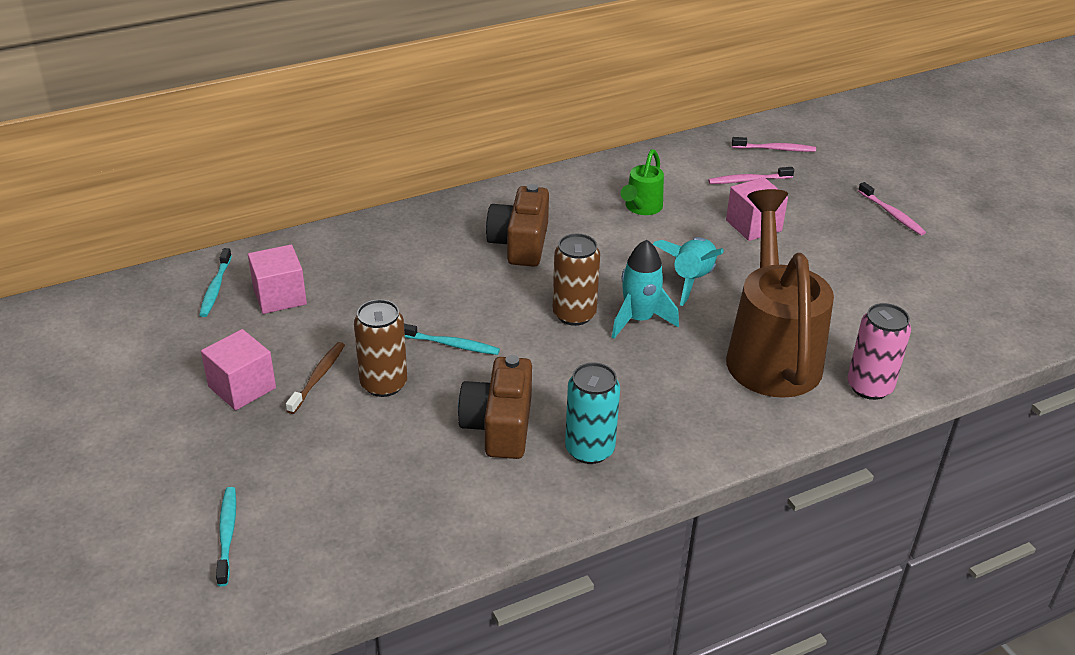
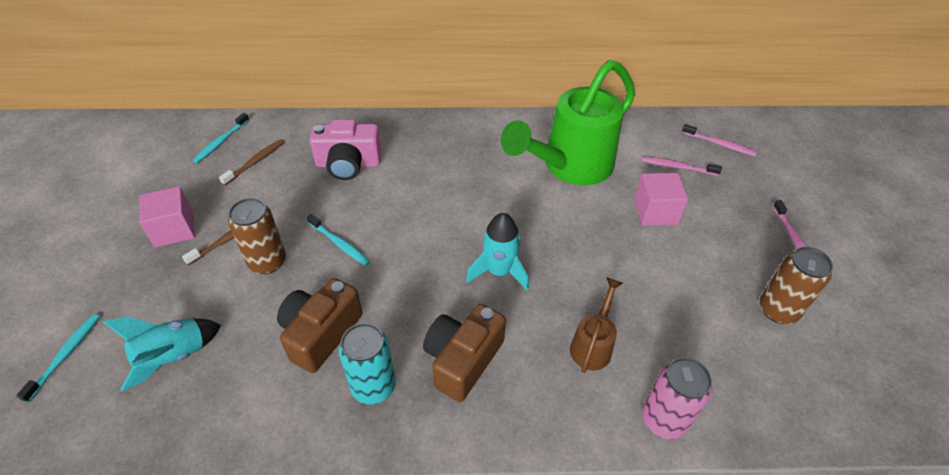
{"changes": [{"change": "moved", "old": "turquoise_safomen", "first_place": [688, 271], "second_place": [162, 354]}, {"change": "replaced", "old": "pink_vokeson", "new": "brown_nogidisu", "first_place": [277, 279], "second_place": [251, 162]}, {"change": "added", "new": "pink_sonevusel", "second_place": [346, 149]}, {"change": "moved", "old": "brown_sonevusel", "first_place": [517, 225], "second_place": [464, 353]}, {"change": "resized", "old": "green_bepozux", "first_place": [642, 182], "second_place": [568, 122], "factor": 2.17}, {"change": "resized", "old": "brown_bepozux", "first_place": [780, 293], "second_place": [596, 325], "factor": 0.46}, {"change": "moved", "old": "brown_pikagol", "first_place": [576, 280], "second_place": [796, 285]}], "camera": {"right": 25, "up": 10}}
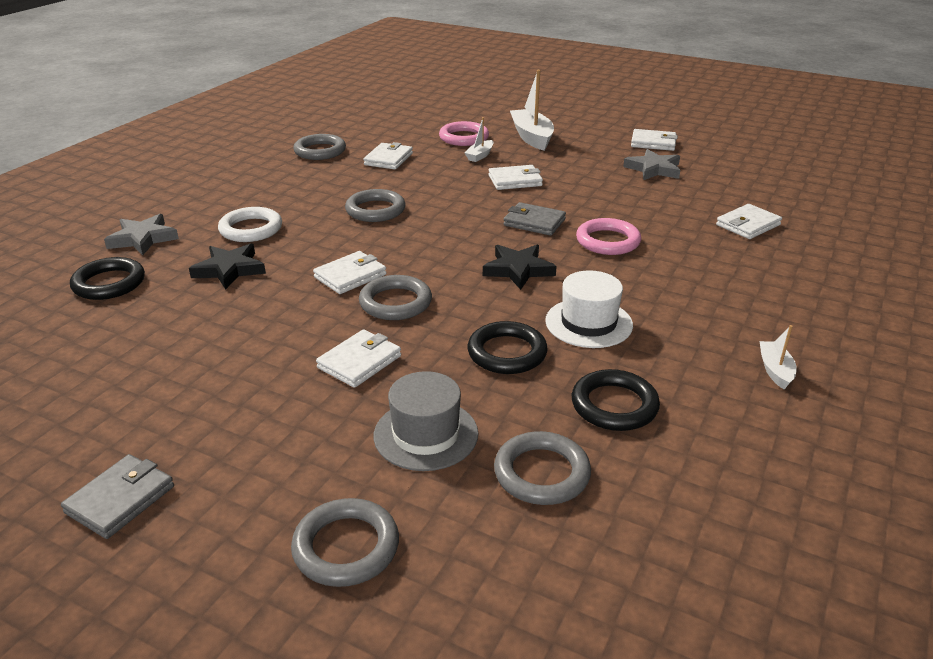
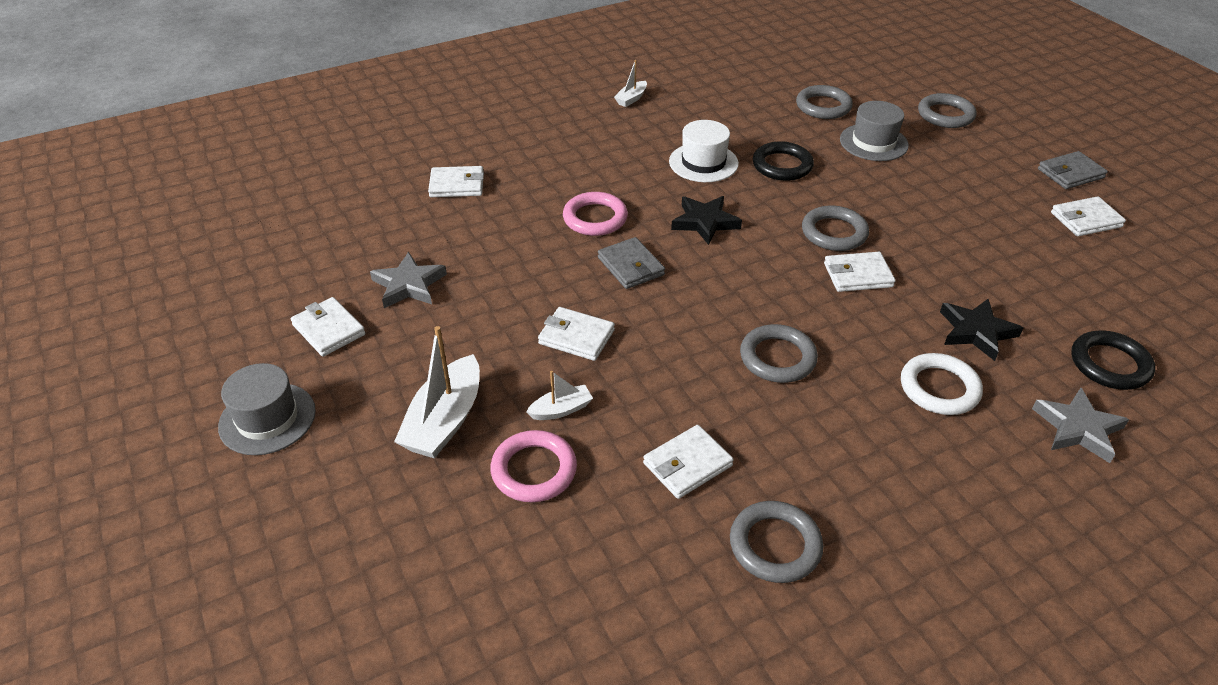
{"changes": [{"change": "added", "new": "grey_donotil", "second_place": [267, 409]}, {"change": "moved", "old": "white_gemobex", "first_place": [358, 358], "second_place": [1088, 216]}, {"change": "removed", "old": "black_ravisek", "first_place": [616, 400]}], "camera": {"right": -145, "up": 10}}
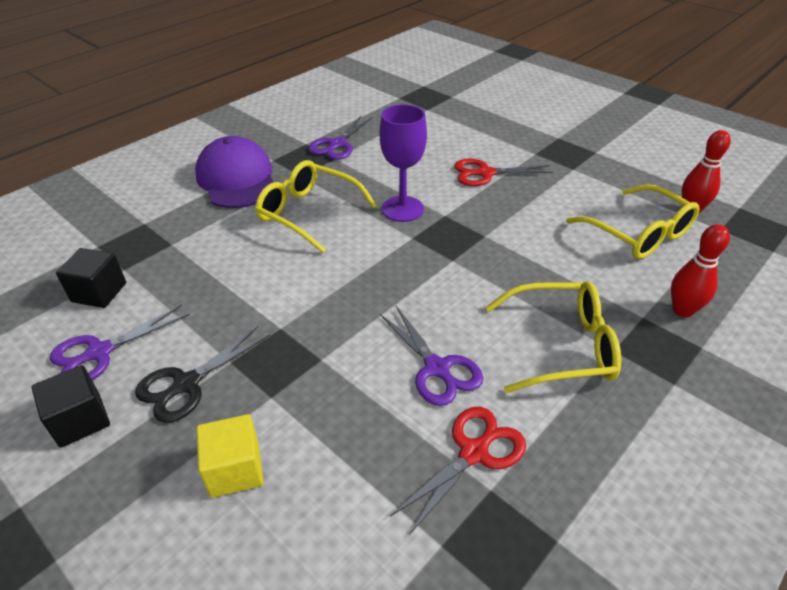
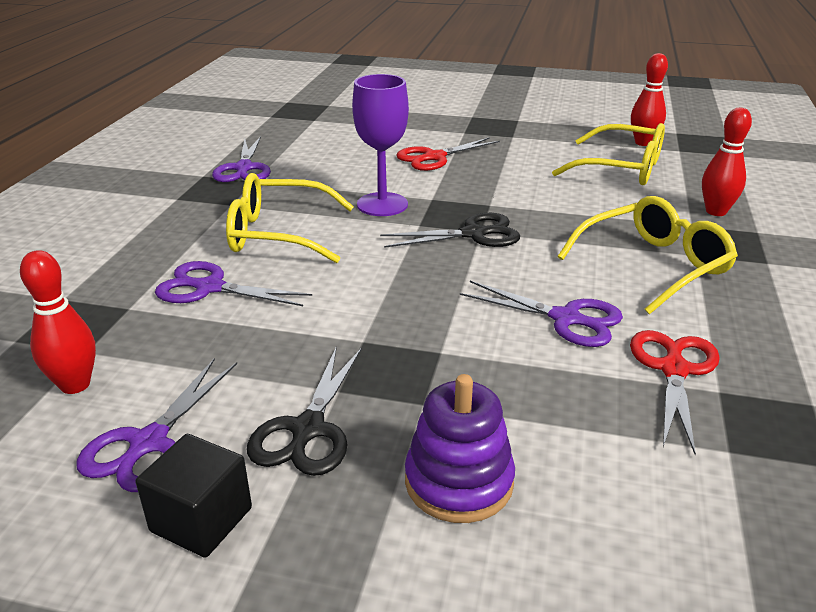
{"changes": [{"change": "replaced", "old": "black_vokeson", "new": "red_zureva", "first_place": [91, 278], "second_place": [58, 322]}, {"change": "added", "new": "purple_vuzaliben", "second_place": [233, 283]}, {"change": "added", "new": "black_vuzaliben", "second_place": [450, 230]}, {"change": "replaced", "old": "yellow_vokeson", "new": "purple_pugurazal", "first_place": [230, 456], "second_place": [460, 448]}, {"change": "removed", "old": "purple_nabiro", "first_place": [234, 172]}], "camera": {"right": -30, "up": -10}}
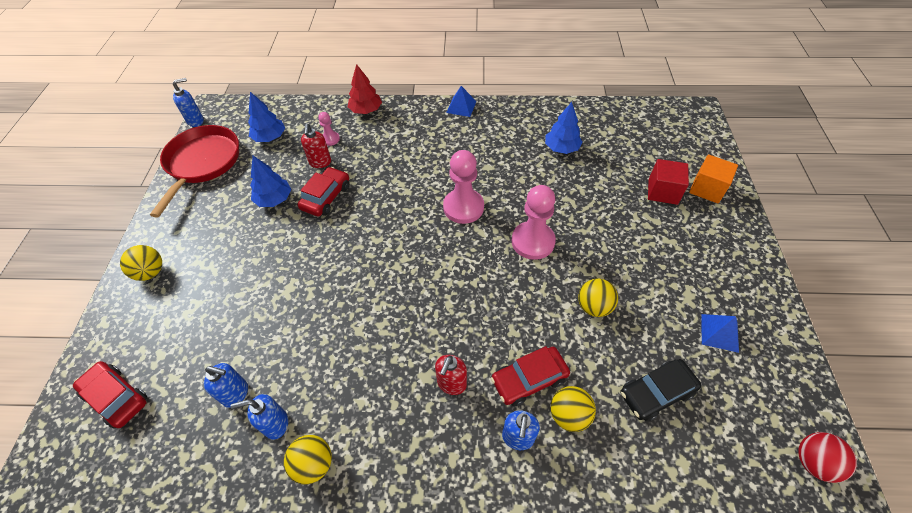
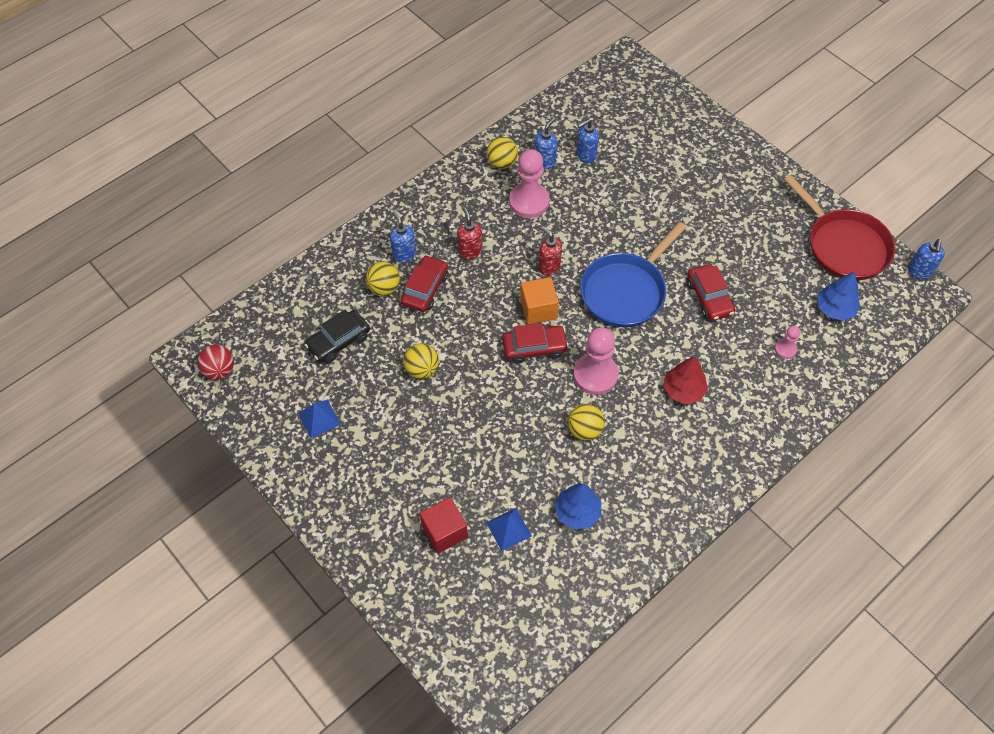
{"changes": [{"change": "turned", "old": "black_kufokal", "first_place": [661, 390], "second_place": [337, 336], "degrees": -150}, {"change": "moved", "old": "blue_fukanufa", "first_place": [461, 101], "second_place": [509, 529]}, {"change": "moved", "old": "red_kufokal", "first_place": [110, 395], "second_place": [535, 343]}, {"change": "moved", "old": "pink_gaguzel", "first_place": [534, 222], "second_place": [529, 183]}, {"change": "moved", "old": "orange_vokeson", "first_place": [713, 179], "second_place": [539, 301]}, {"change": "moved", "old": "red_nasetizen", "first_place": [316, 146], "second_place": [550, 251]}, {"change": "moved", "old": "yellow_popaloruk", "first_place": [141, 263], "second_place": [586, 422]}, {"change": "added", "new": "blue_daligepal", "second_place": [633, 274]}, {"change": "moved", "old": "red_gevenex", "first_place": [365, 89], "second_place": [685, 380]}, {"change": "removed", "old": "blue_gevenex", "first_place": [270, 181]}], "camera": {"right": 135, "up": 5}}
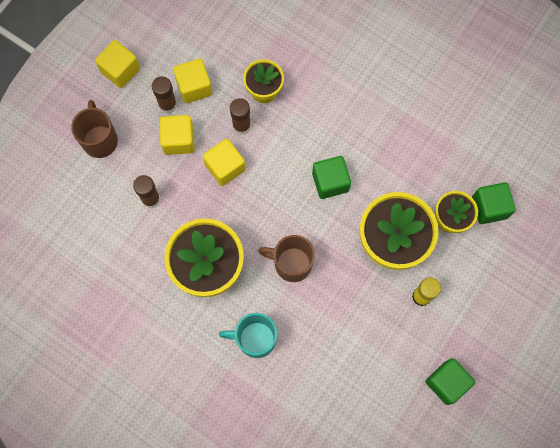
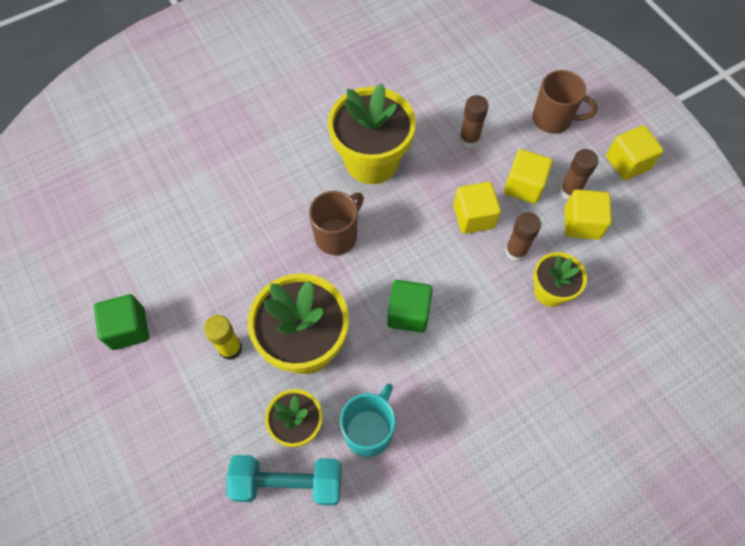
{"changes": [{"change": "replaced", "old": "green_vokeson", "new": "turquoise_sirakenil", "first_place": [494, 203], "second_place": [284, 480]}, {"change": "moved", "old": "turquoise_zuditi", "first_place": [248, 335], "second_place": [368, 420]}], "camera": {"right": 115, "up": -10}}
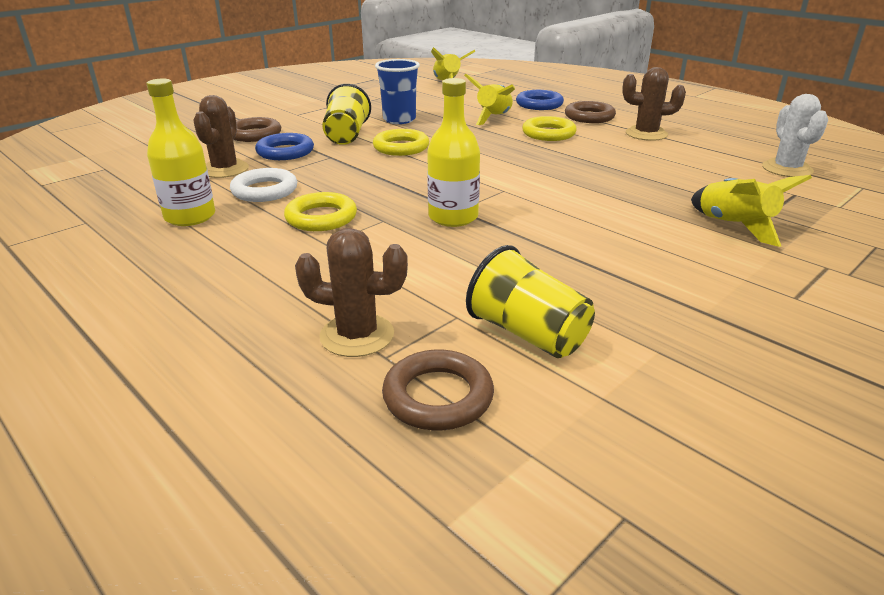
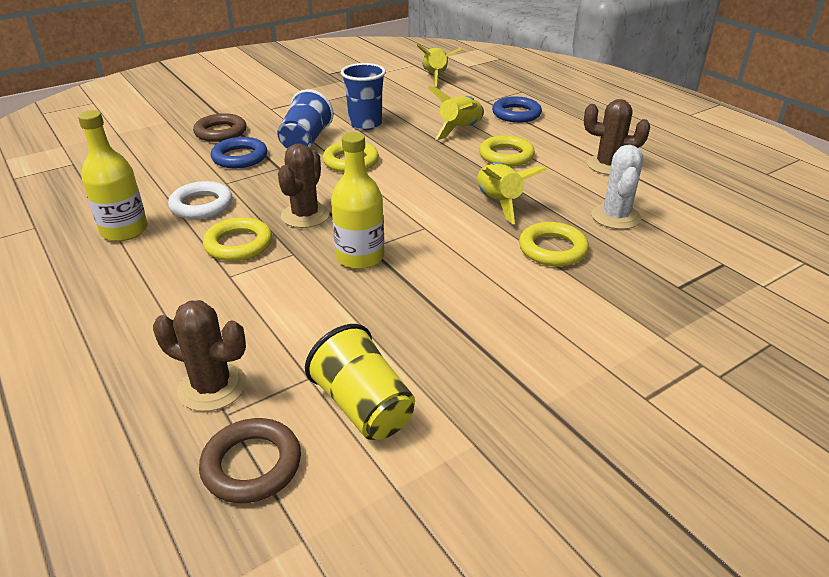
{"changes": [{"change": "recoloured", "old": "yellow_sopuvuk", "new": "blue_sopuvuk", "first_place": [346, 114], "second_place": [305, 119]}, {"change": "moved", "old": "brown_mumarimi", "first_place": [221, 136], "second_place": [304, 186]}, {"change": "moved", "old": "yellow_safomen", "first_place": [751, 211], "second_place": [512, 193]}, {"change": "added", "new": "yellow_ravisek", "second_place": [554, 244]}, {"change": "moved", "old": "white_mumarimi", "first_place": [795, 135], "second_place": [617, 187]}, {"change": "removed", "old": "brown_ravisek", "first_place": [590, 112]}], "camera": {"right": 10, "up": 5}}
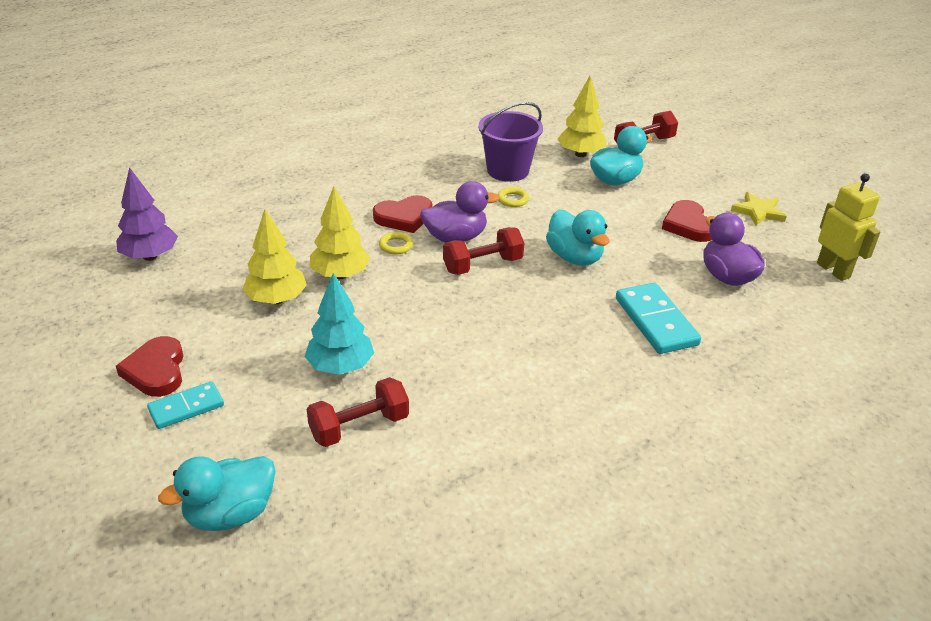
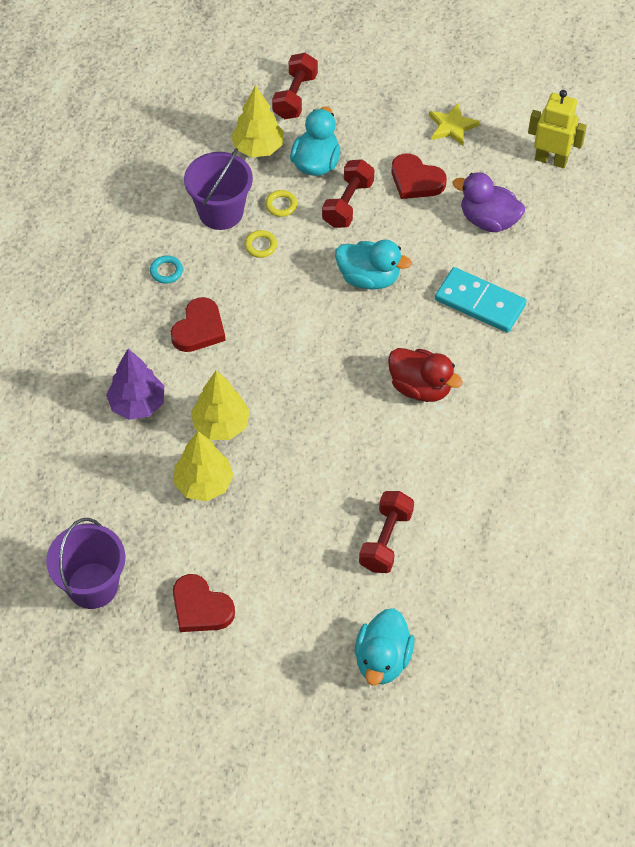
{"changes": [{"change": "added", "new": "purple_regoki", "second_place": [86, 563]}, {"change": "moved", "old": "purple_gevenex", "first_place": [147, 214], "second_place": [135, 384]}, {"change": "added", "new": "turquoise_ravisek", "second_place": [166, 269]}, {"change": "moved", "old": "yellow_ravisek", "first_place": [396, 243], "second_place": [281, 203]}, {"change": "moved", "old": "red_sirakenil", "first_place": [483, 251], "second_place": [348, 193]}, {"change": "added", "new": "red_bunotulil", "second_place": [425, 375]}, {"change": "removed", "old": "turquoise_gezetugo", "first_place": [185, 405]}, {"change": "removed", "old": "turquoise_gevenex", "first_place": [339, 324]}, {"change": "removed", "old": "purple_bunotulil", "first_place": [459, 211]}], "camera": {"right": -40, "up": 20}}
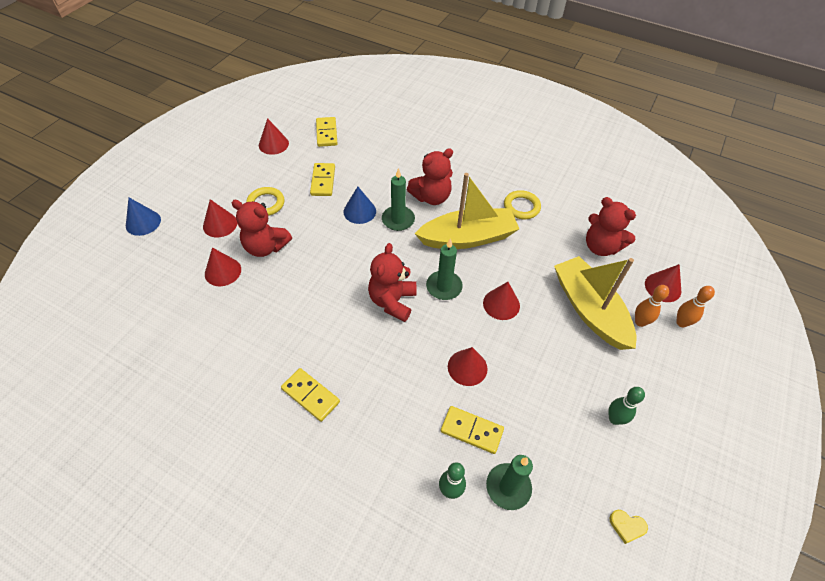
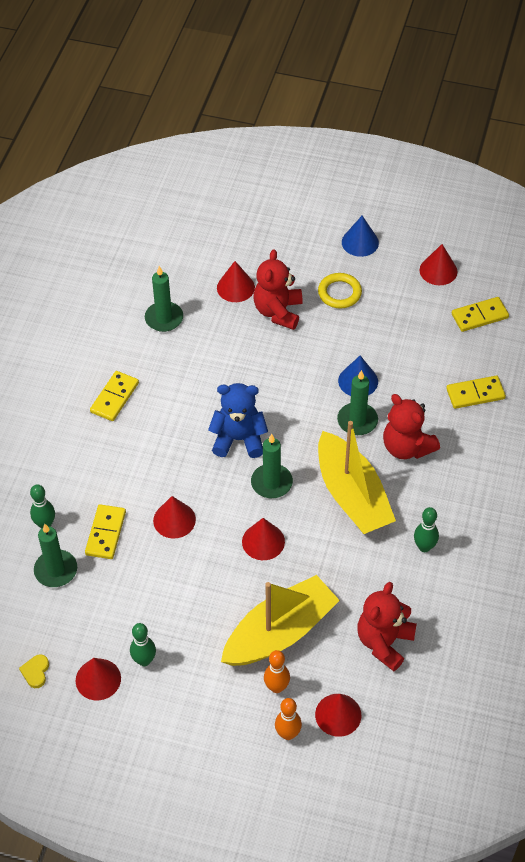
{"changes": [{"change": "moved", "old": "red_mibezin", "first_place": [220, 218], "second_place": [98, 679]}, {"change": "added", "new": "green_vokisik", "second_place": [164, 299]}, {"change": "recoloured", "old": "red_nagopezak", "new": "blue_nagopezak", "first_place": [392, 282], "second_place": [238, 420]}, {"change": "moved", "old": "blue_mibezin", "first_place": [143, 217], "second_place": [360, 236]}, {"change": "replaced", "old": "yellow_ravisek", "new": "green_zureva", "first_place": [522, 204], "second_place": [426, 529]}, {"change": "moved", "old": "yellow_gezetugo", "first_place": [322, 179], "second_place": [476, 392]}], "camera": {"right": 80, "up": 0}}
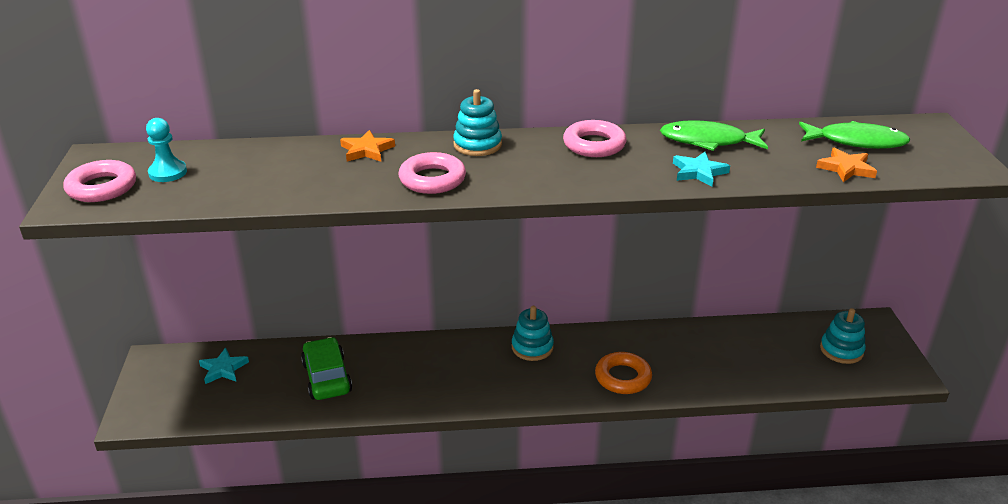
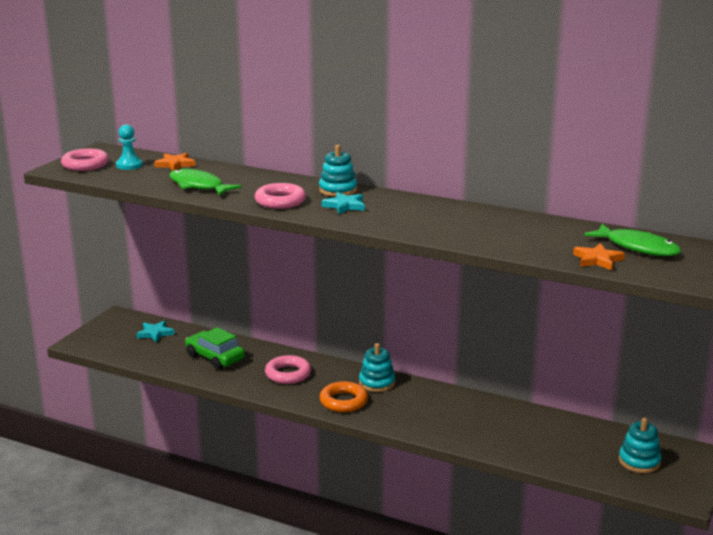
{"changes": [{"change": "moved", "old": "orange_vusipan", "first_place": [367, 146], "second_place": [174, 161]}, {"change": "moved", "old": "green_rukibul", "first_place": [714, 135], "second_place": [206, 182]}, {"change": "turned", "old": "green_kufokal", "first_place": [326, 368], "second_place": [215, 348], "degrees": -60}, {"change": "moved", "old": "pink_ravisek", "first_place": [594, 138], "second_place": [288, 369]}, {"change": "moved", "old": "orange_ravisek", "first_place": [623, 373], "second_place": [344, 396]}, {"change": "moved", "old": "turquoise_vusipan", "first_place": [701, 169], "second_place": [343, 203]}], "camera": {"right": 30, "up": -10}}
